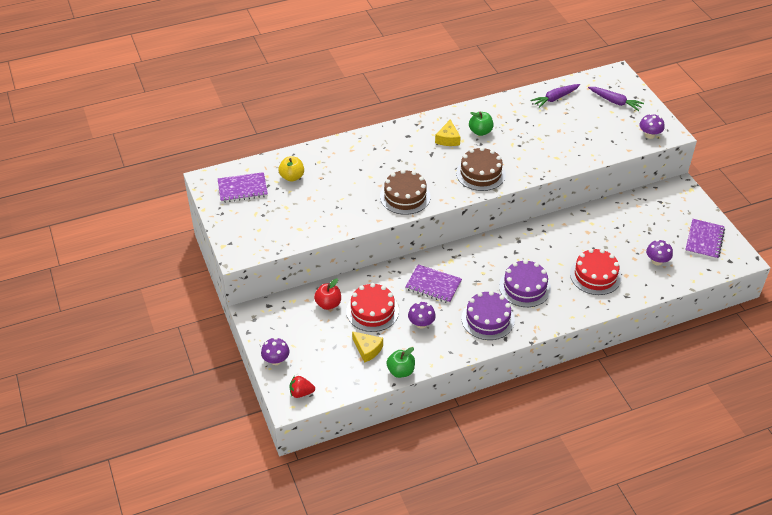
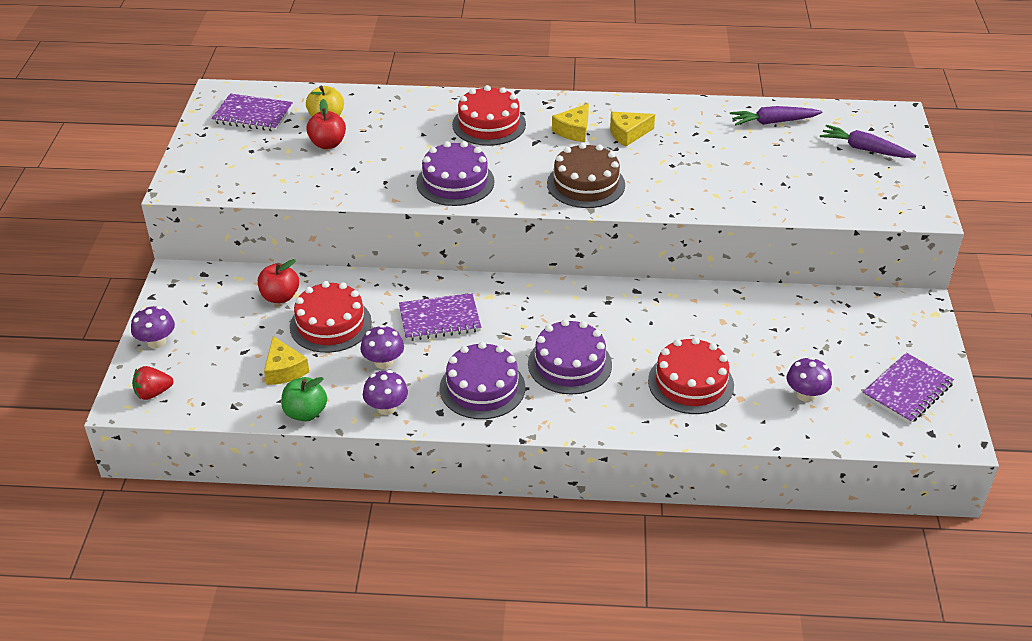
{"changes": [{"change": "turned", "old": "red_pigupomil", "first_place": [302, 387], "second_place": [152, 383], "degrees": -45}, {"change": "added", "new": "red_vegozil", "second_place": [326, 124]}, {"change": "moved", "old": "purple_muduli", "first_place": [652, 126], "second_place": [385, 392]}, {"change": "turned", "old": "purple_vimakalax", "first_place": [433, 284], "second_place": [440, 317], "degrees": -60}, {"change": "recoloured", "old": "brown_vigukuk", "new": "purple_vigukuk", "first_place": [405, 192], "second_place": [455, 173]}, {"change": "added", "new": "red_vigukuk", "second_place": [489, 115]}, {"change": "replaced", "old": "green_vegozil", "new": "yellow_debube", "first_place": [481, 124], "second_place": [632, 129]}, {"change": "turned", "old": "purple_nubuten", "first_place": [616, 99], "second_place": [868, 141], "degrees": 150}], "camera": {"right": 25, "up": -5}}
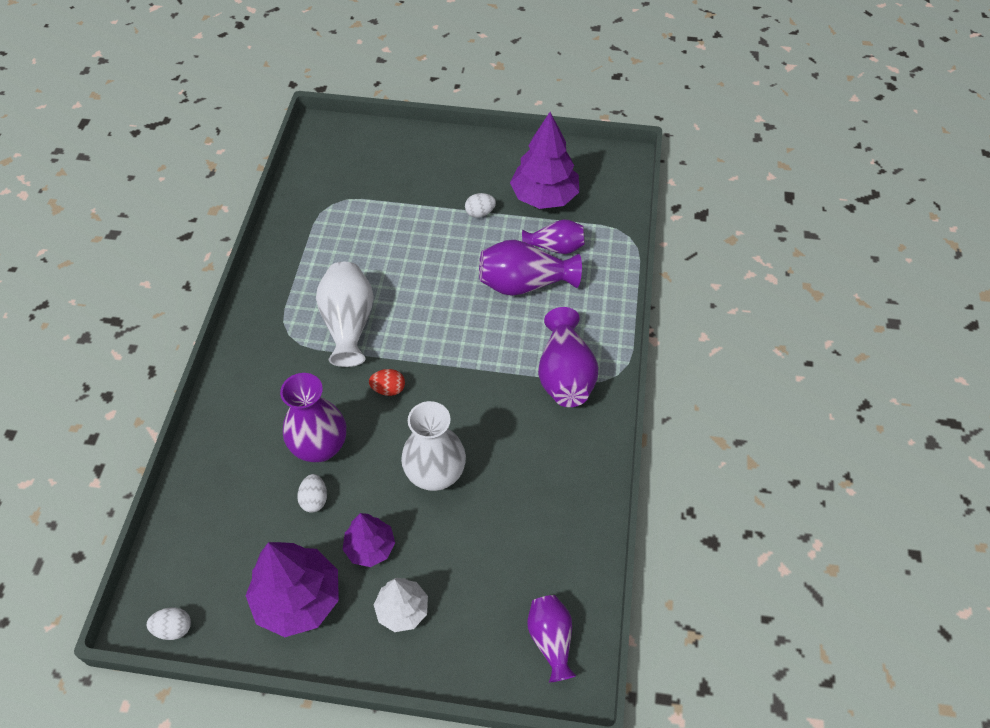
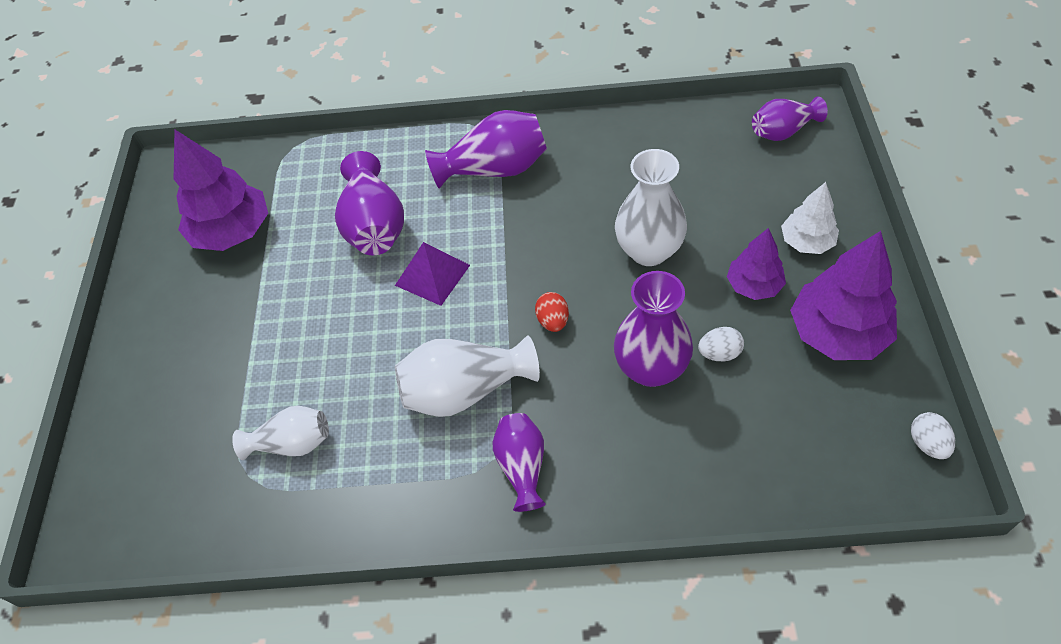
{"changes": [{"change": "added", "new": "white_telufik", "second_place": [280, 433]}, {"change": "added", "new": "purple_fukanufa", "second_place": [432, 274]}, {"change": "moved", "old": "purple_telufik", "first_place": [553, 237], "second_place": [519, 462]}, {"change": "removed", "old": "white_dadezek", "first_place": [480, 205]}], "camera": {"right": -95, "up": 0}}
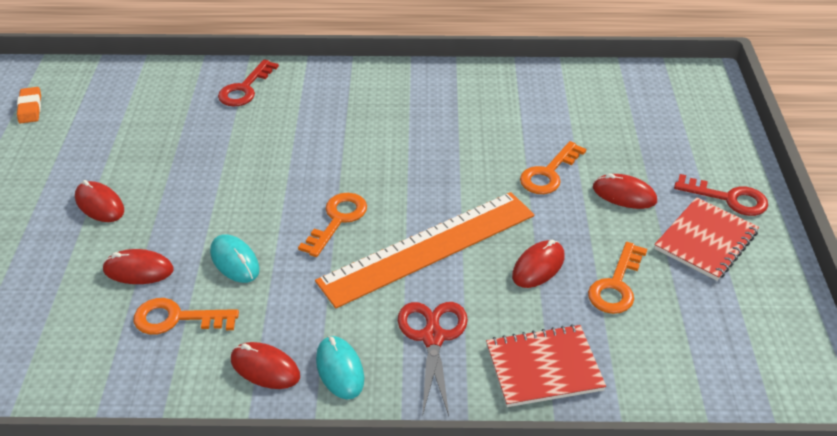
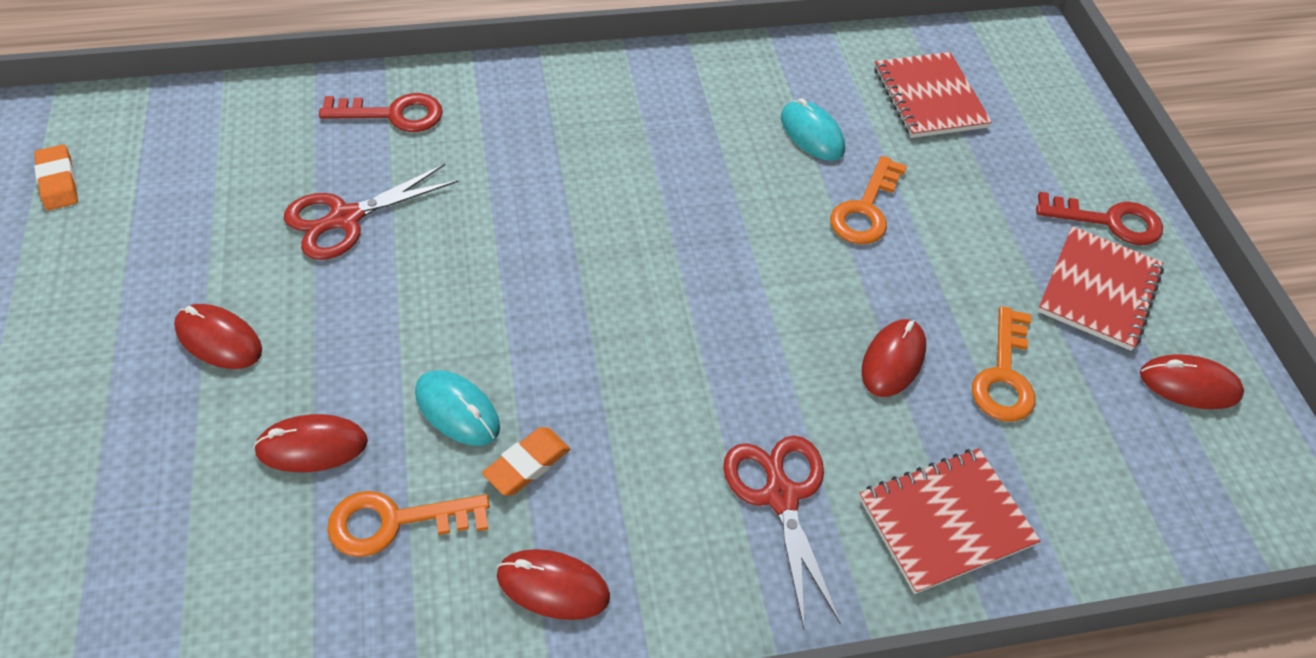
{"changes": [{"change": "added", "new": "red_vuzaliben", "second_place": [371, 212]}, {"change": "turned", "old": "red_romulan", "first_place": [248, 83], "second_place": [381, 112], "degrees": -105}, {"change": "added", "new": "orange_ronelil", "second_place": [526, 461]}, {"change": "moved", "old": "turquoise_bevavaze", "first_place": [340, 367], "second_place": [813, 129]}, {"change": "added", "new": "red_vimakalax", "second_place": [933, 95]}, {"change": "moved", "old": "red_bevavaze", "first_place": [625, 191], "second_place": [1192, 381]}, {"change": "removed", "old": "orange_romulan", "first_place": [332, 225]}, {"change": "removed", "old": "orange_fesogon", "first_place": [424, 250]}], "camera": {"right": -15, "up": 10}}
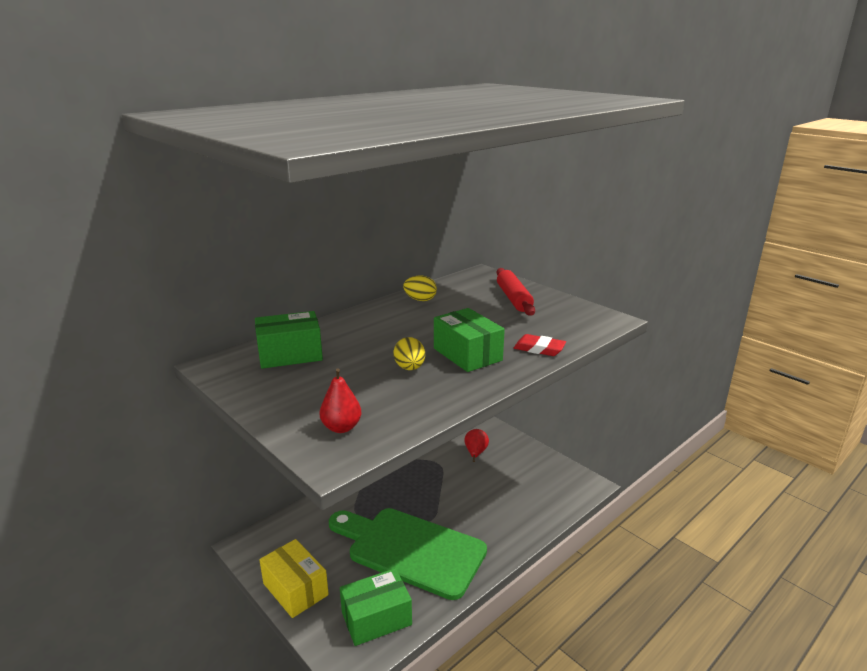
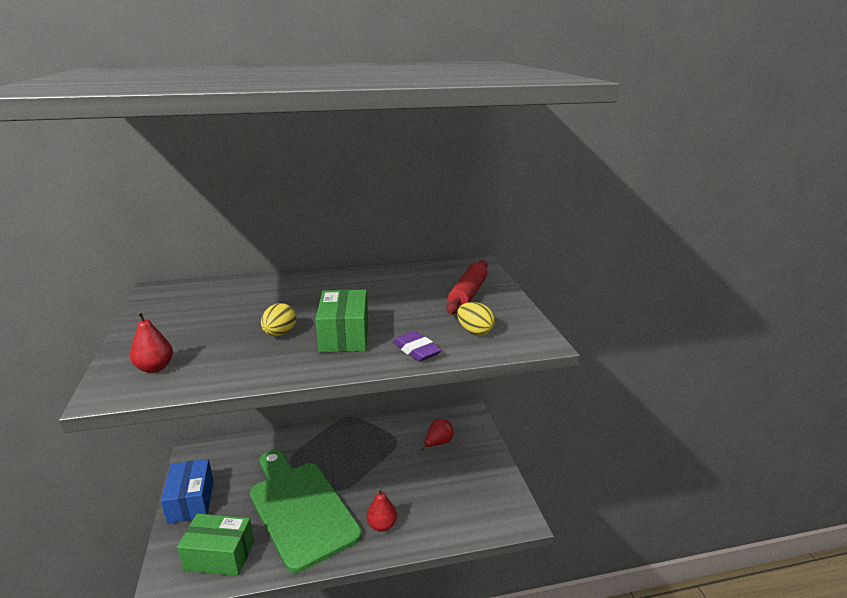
{"changes": [{"change": "recoloured", "old": "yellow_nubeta", "new": "blue_nubeta", "first_place": [294, 578], "second_place": [187, 491]}, {"change": "added", "new": "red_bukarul", "second_place": [382, 510]}, {"change": "recoloured", "old": "red_ronelil", "new": "purple_ronelil", "first_place": [540, 345], "second_place": [417, 346]}, {"change": "moved", "old": "yellow_dadezek", "first_place": [420, 288], "second_place": [476, 318]}, {"change": "removed", "old": "green_nubeta", "first_place": [289, 340]}], "camera": {"right": 30, "up": 0}}
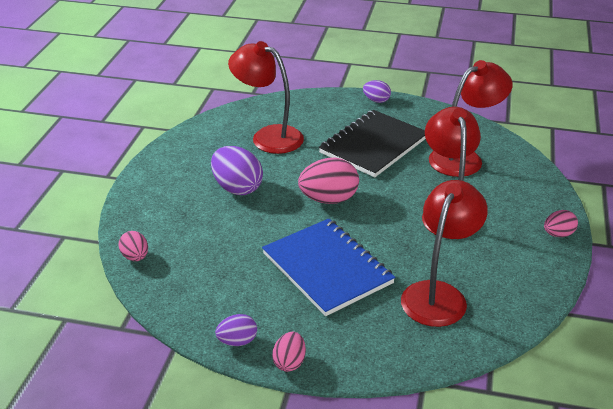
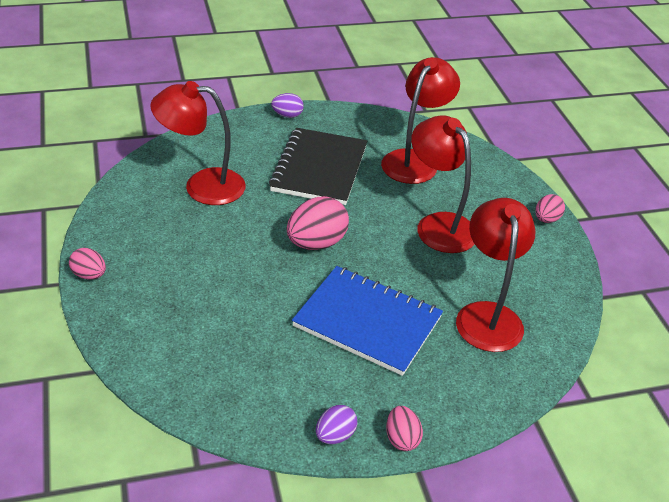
{"changes": [{"change": "moved", "old": "pink_dadezek", "first_place": [133, 246], "second_place": [87, 263]}, {"change": "removed", "old": "purple_dadezek", "first_place": [237, 170]}], "camera": {"right": -30, "up": 5}}
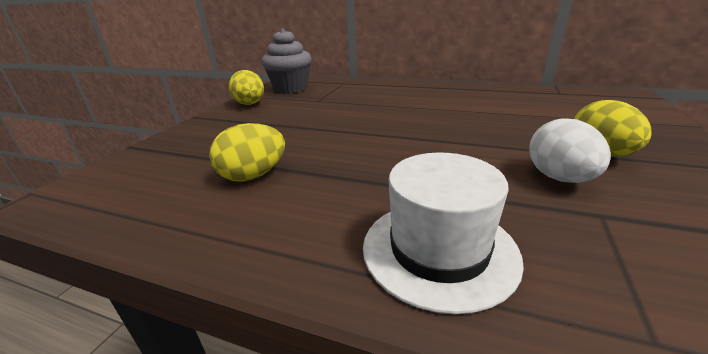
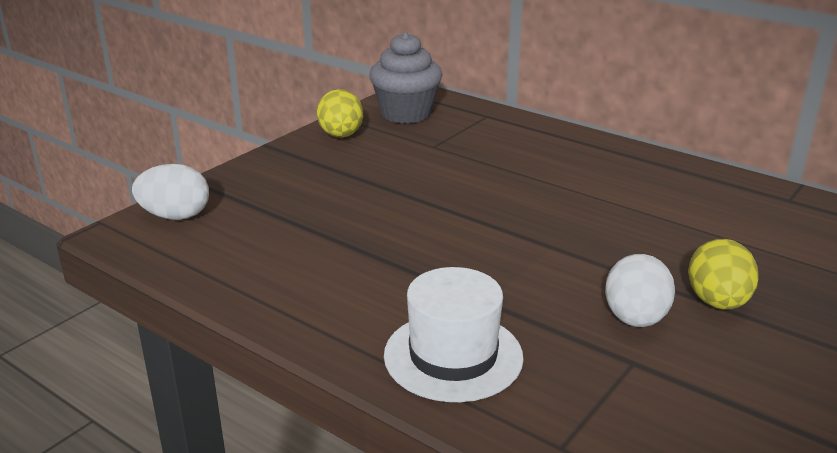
{"changes": [{"change": "added", "new": "white_dadezek", "second_place": [170, 192]}, {"change": "removed", "old": "yellow_dadezek", "first_place": [247, 152]}], "camera": {"right": 15, "up": 0}}
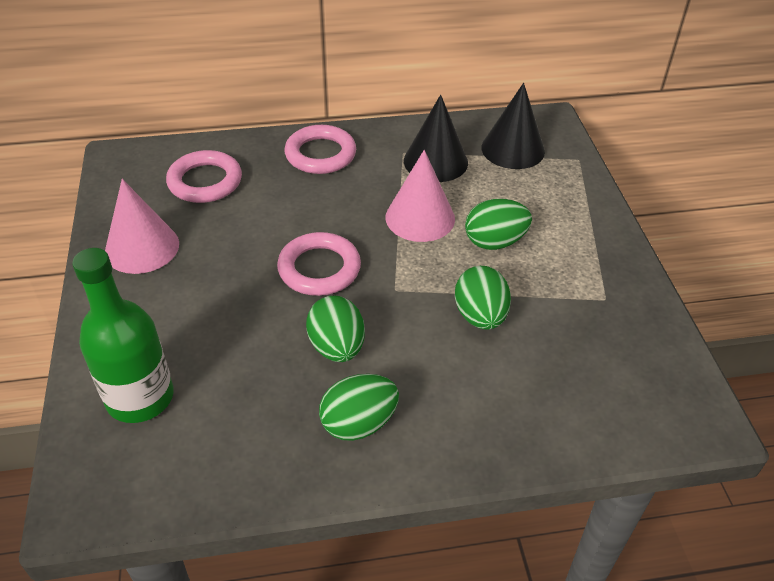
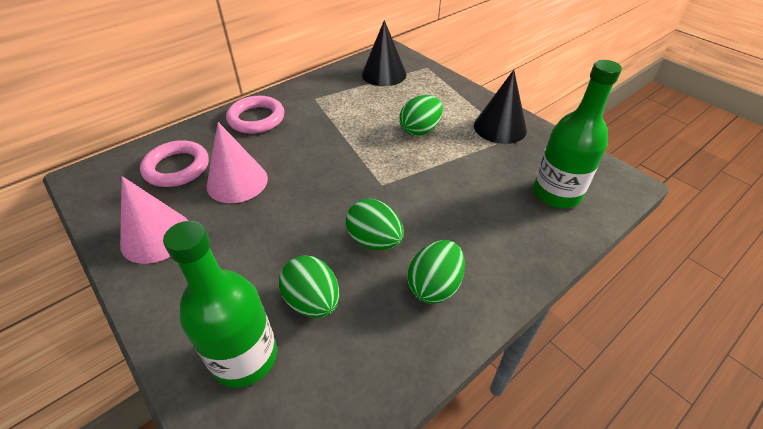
{"changes": [{"change": "moved", "old": "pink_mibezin", "first_place": [420, 196], "second_place": [237, 162]}, {"change": "moved", "old": "green_dadezek", "first_place": [483, 297], "second_place": [309, 286]}, {"change": "moved", "old": "black_mibezin", "first_place": [436, 138], "second_place": [500, 107]}, {"change": "added", "new": "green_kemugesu", "second_place": [577, 134]}, {"change": "removed", "old": "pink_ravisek", "first_place": [319, 264]}], "camera": {"right": -30, "up": 0}}
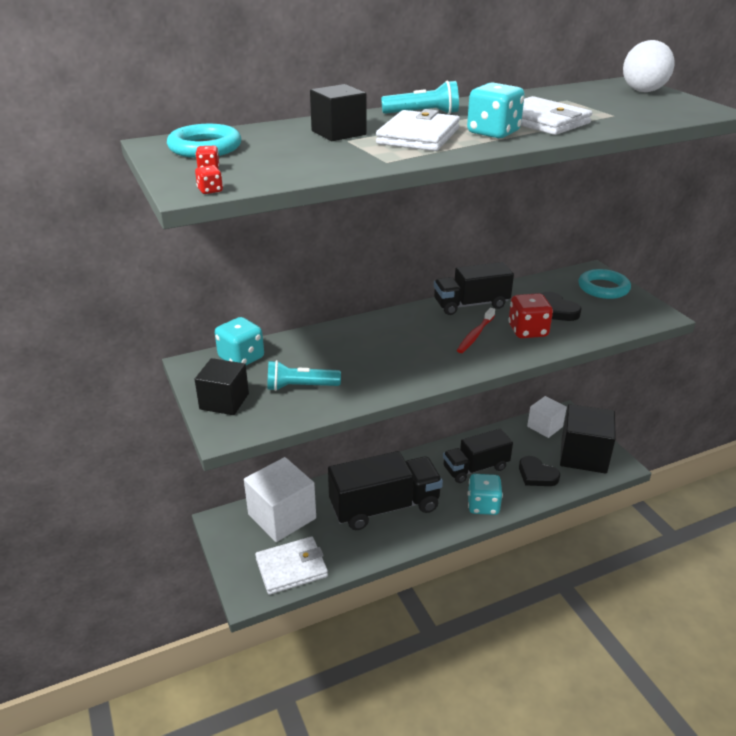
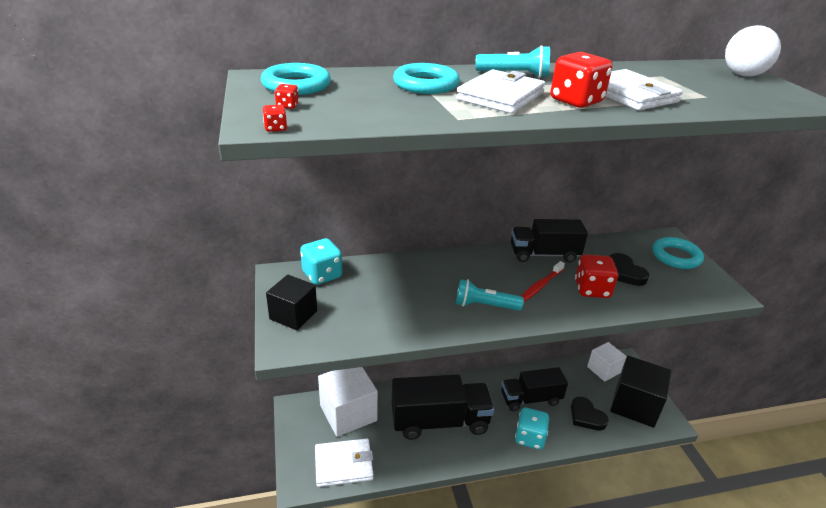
{"changes": [{"change": "replaced", "old": "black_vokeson", "new": "turquoise_ravisek", "first_place": [338, 112], "second_place": [426, 78]}, {"change": "moved", "old": "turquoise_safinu", "first_place": [304, 375], "second_place": [490, 295]}, {"change": "recoloured", "old": "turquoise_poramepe", "new": "red_poramepe", "first_place": [496, 110], "second_place": [582, 80]}], "camera": {"right": 10, "up": 0}}
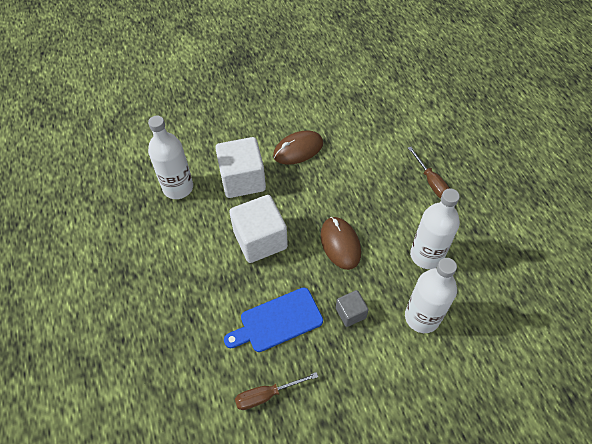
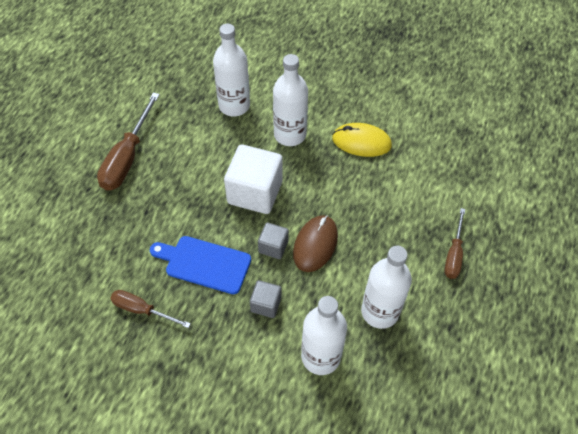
{"changes": [{"change": "added", "new": "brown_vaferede", "second_place": [128, 142]}, {"change": "added", "new": "grey_vokeson", "second_place": [273, 240]}, {"change": "replaced", "old": "white_vokeson", "new": "white_kemugesu", "first_place": [240, 167], "second_place": [290, 100]}, {"change": "recoloured", "old": "brown_bevavaze", "new": "yellow_bevavaze", "first_place": [298, 147], "second_place": [362, 140]}], "camera": {"right": 40, "up": 0}}
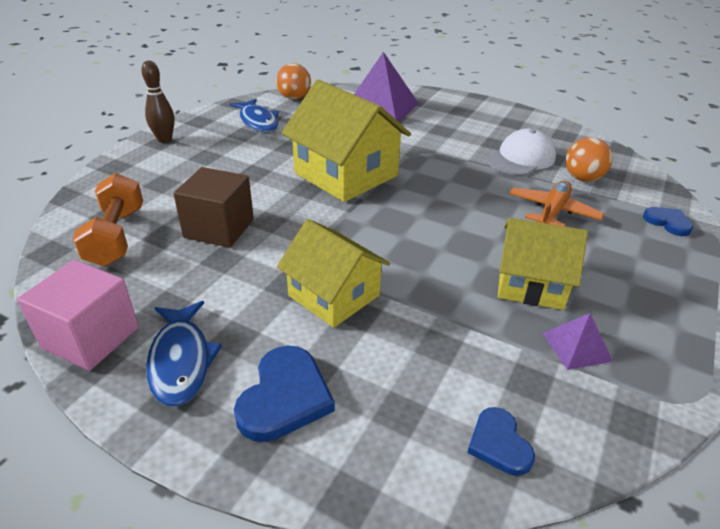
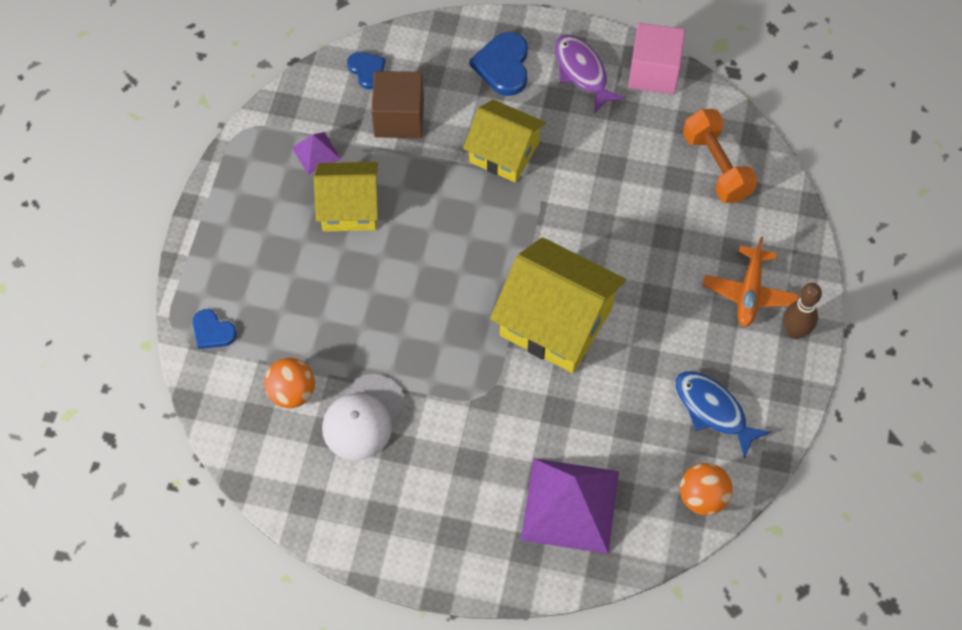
{"changes": [{"change": "moved", "old": "brown_vokeson", "first_place": [213, 207], "second_place": [397, 104]}, {"change": "recoloured", "old": "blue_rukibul", "new": "purple_rukibul", "first_place": [184, 354], "second_place": [590, 74]}, {"change": "moved", "old": "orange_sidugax", "first_place": [556, 203], "second_place": [751, 282]}], "camera": {"right": 165, "up": 25}}
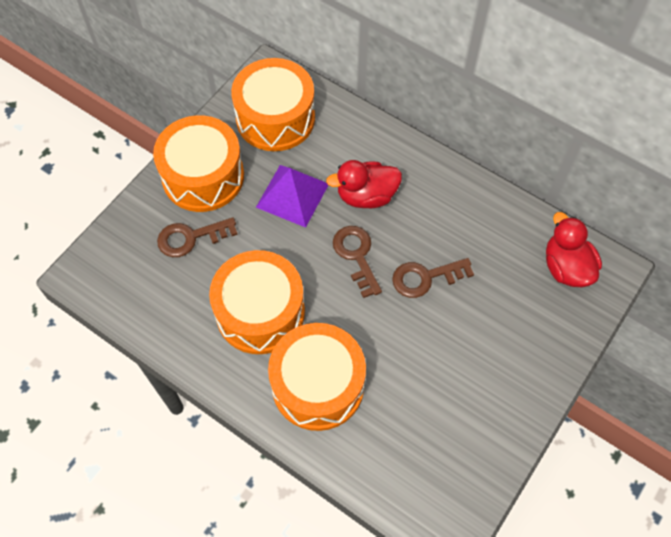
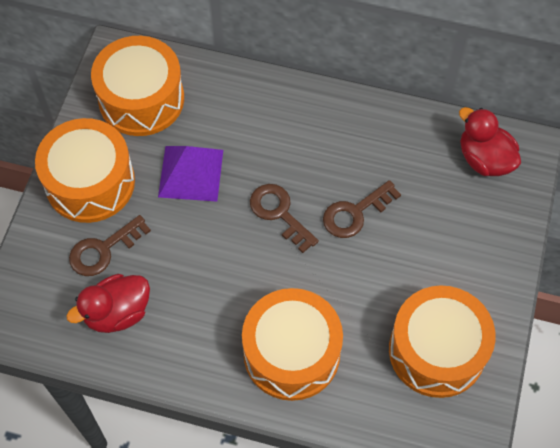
{"changes": [{"change": "moved", "old": "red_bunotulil", "first_place": [364, 184], "second_place": [108, 303]}, {"change": "moved", "old": "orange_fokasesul", "first_place": [257, 302], "second_place": [442, 341]}], "camera": {"right": -20, "up": 0}}
